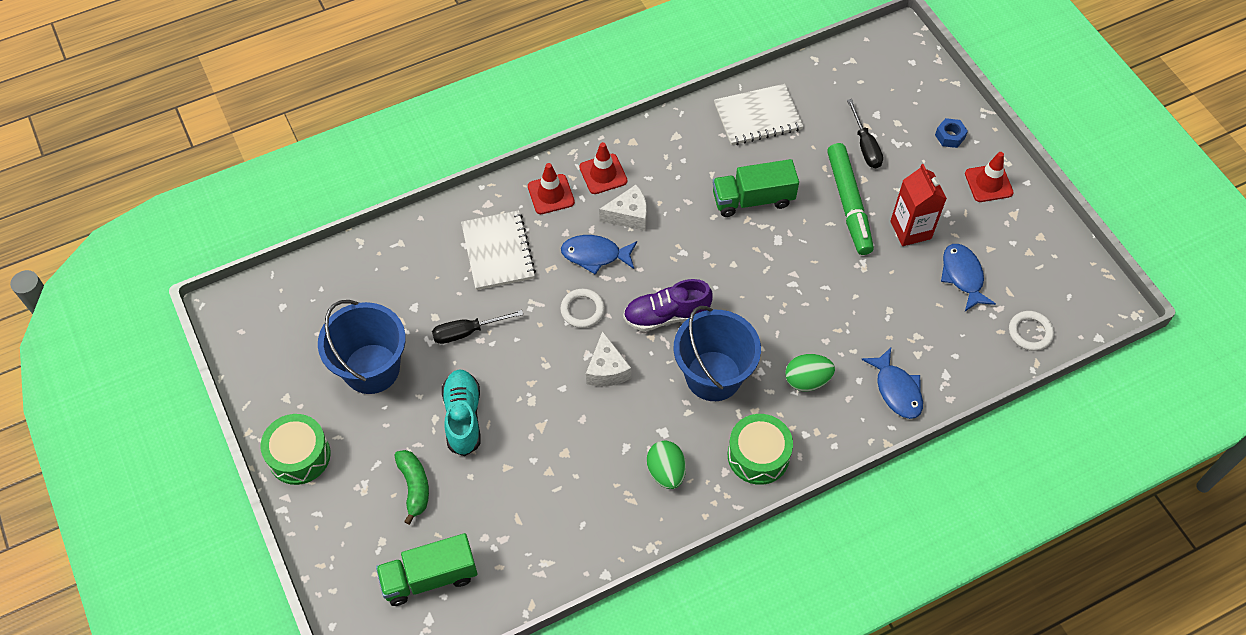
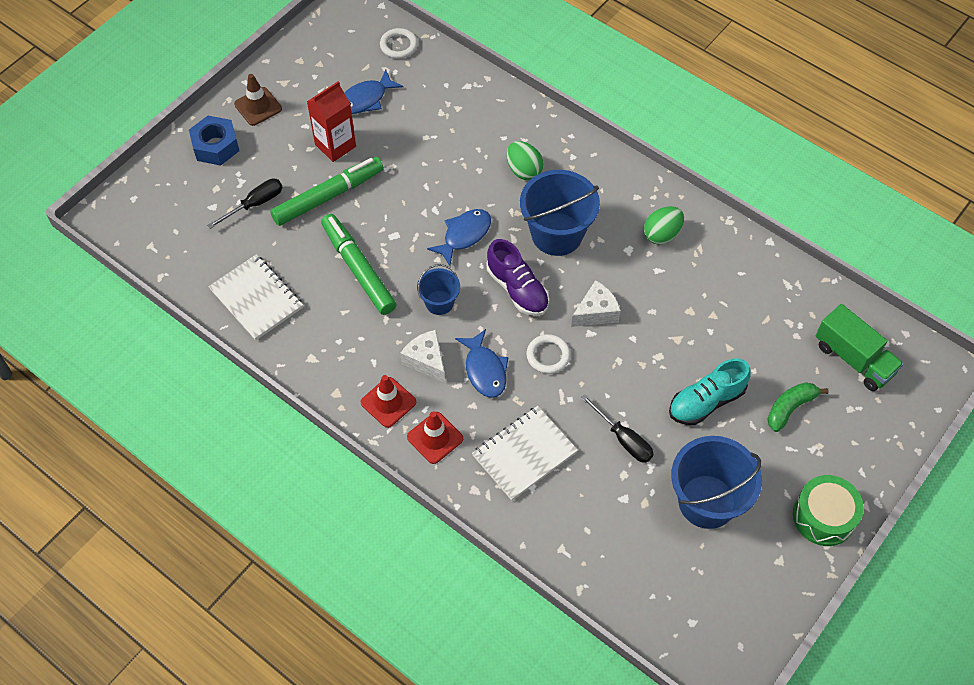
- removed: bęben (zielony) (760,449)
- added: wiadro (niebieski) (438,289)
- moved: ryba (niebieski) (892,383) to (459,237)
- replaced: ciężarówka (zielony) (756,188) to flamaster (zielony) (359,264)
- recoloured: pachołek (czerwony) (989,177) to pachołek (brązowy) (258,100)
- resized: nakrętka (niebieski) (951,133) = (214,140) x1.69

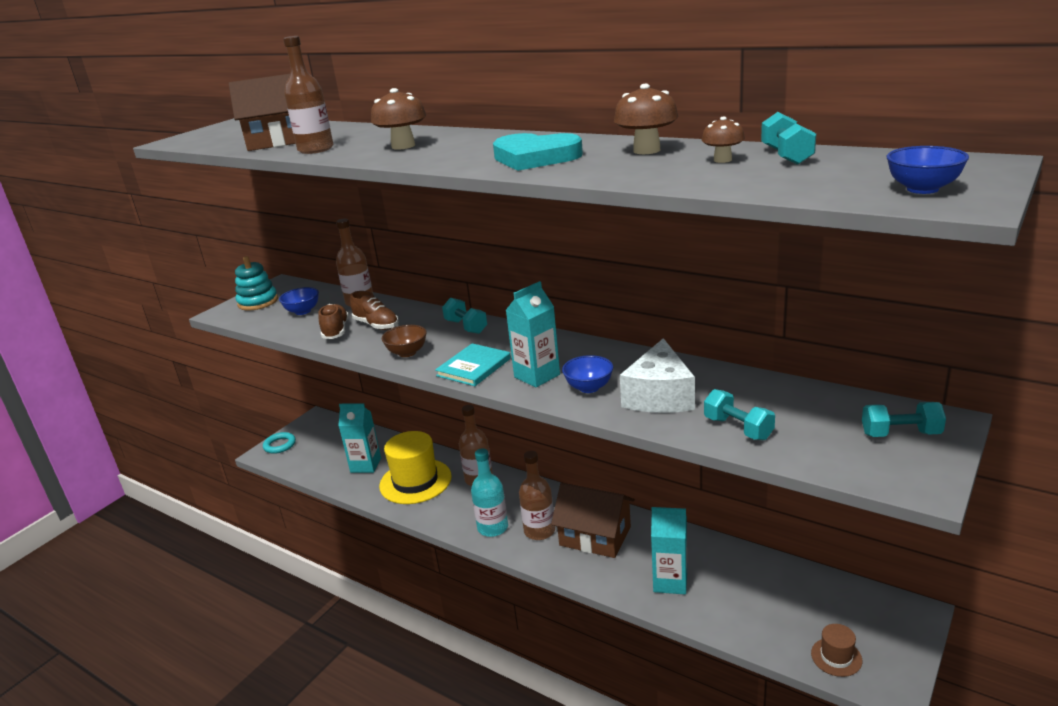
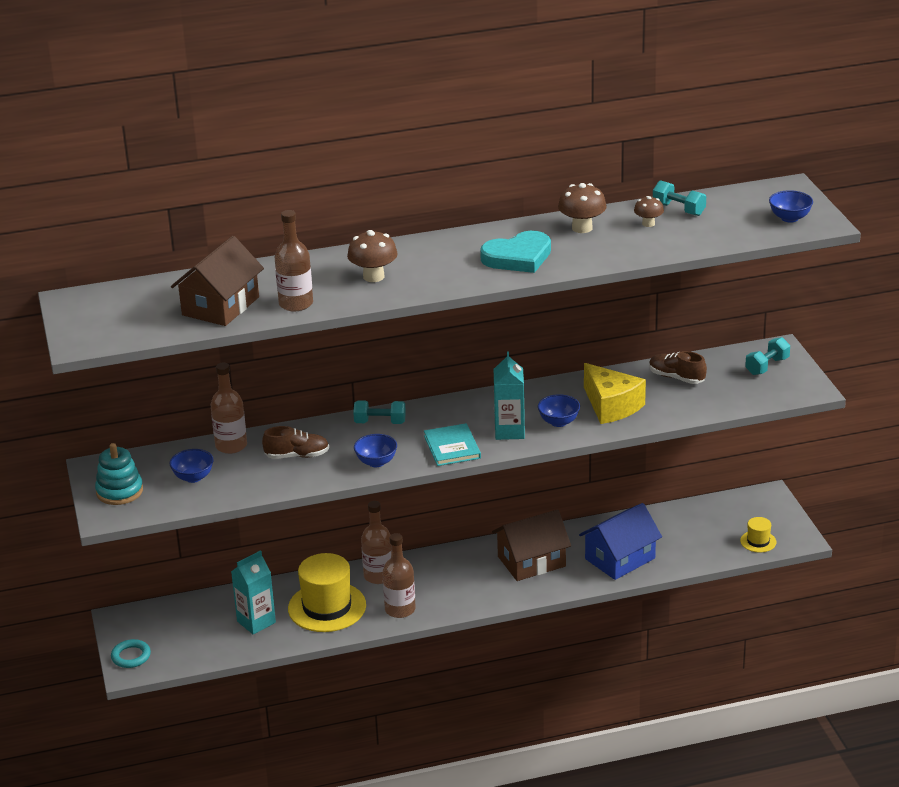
- removed: butelka (turkusowy) (489,492)
- removed: hantel (turkusowy) (739,414)
- moved: but (brązowy) (334,321) to (678,367)
- moved: butelka (brązowy) (537,495) to (399,575)
- replaced: karton mleka (turkusowy) (669,550) to domek (niebieski) (620,541)
- recoloured: miska (brązowy) (404,341) to miska (niebieski) (375,450)
- recoloured: ser (biały) (657,375) to ser (żółty) (615,393)
- recoloured: kapelusz (brązowy) (836,650) to kapelusz (żółty) (758,535)

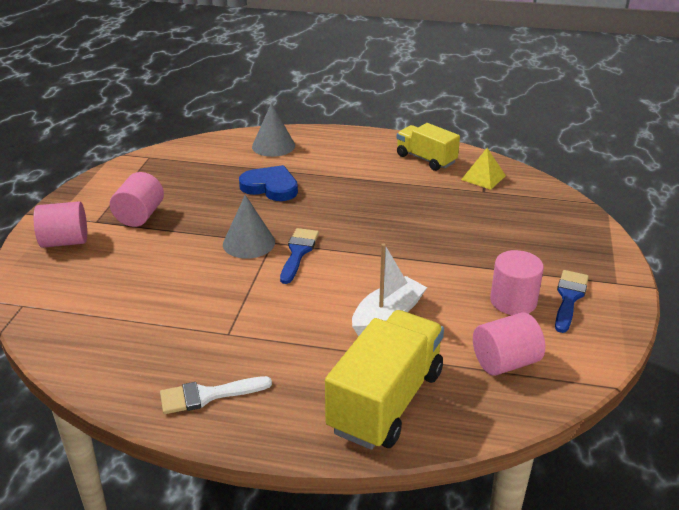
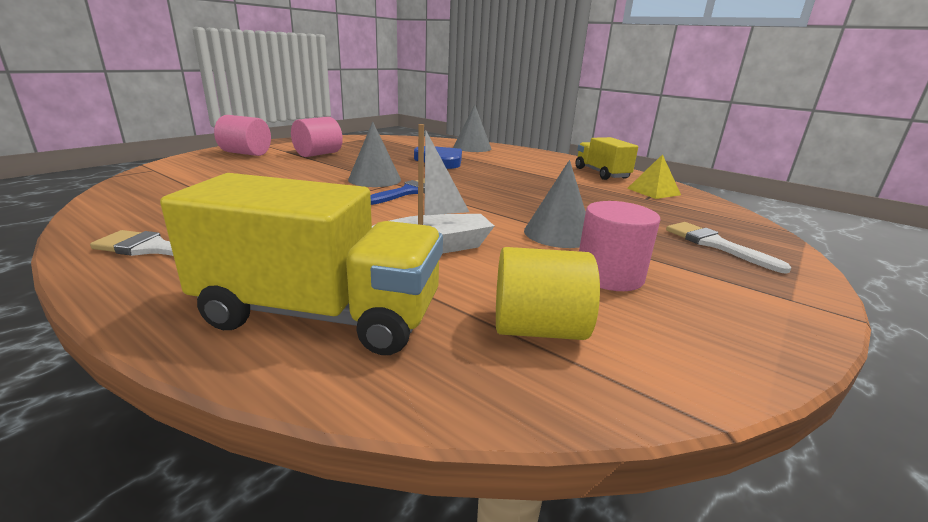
- removed: pędzel (niebieski) (572,301)
- added: stożek (szary) (555,204)
- added: pędzel (biały) (728,248)
- recoloured: walec (różowy) (509,344) to walec (żółty) (548,293)
- turned: ciężarówka (żółty) (384,380) = (301,264) 45 degrees clockwise

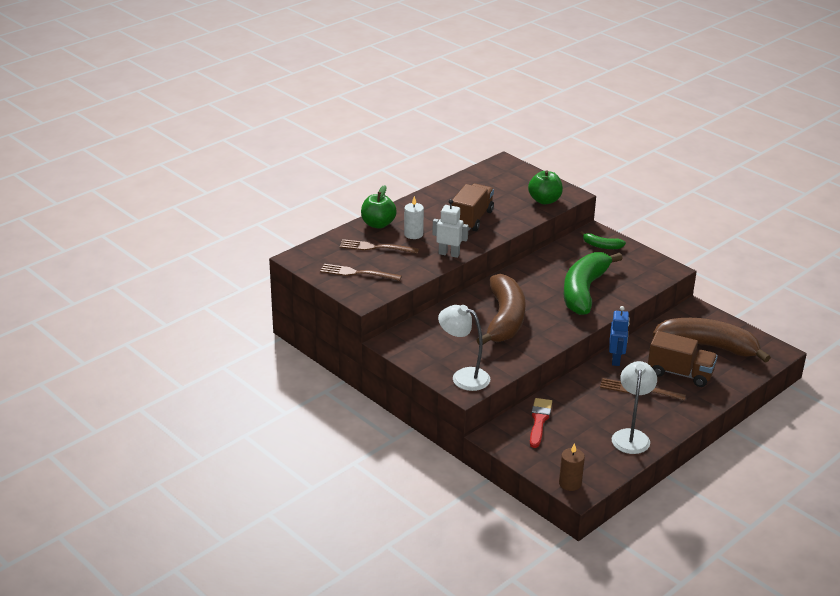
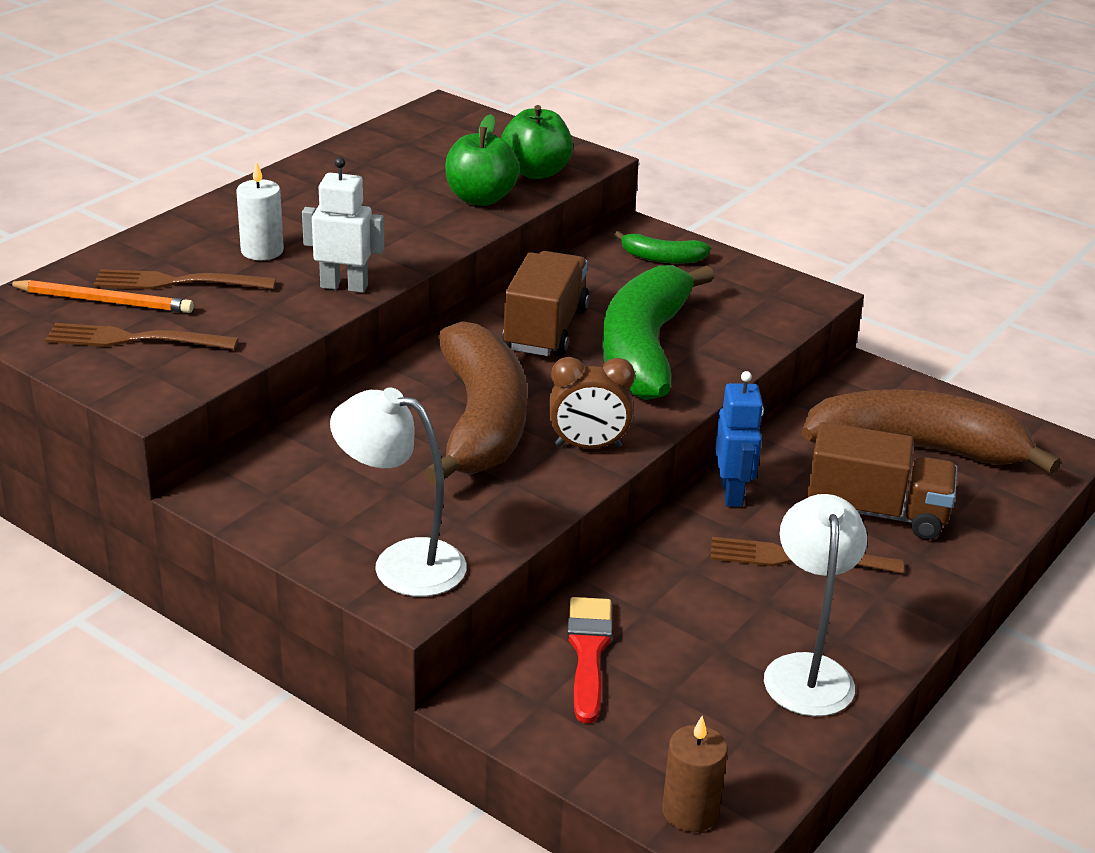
- added: ołówek (pomarańczowy) (100,296)
- added: budzik (brązowy) (592,403)
- moved: jabłko (zielony) (379,206) to (482,160)
- moved: ciężarówka (brązowy) (473,207) to (545,304)

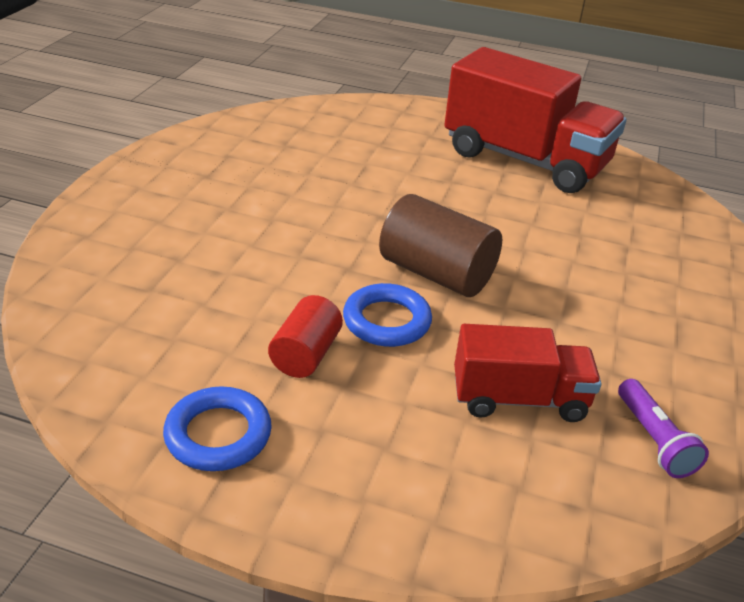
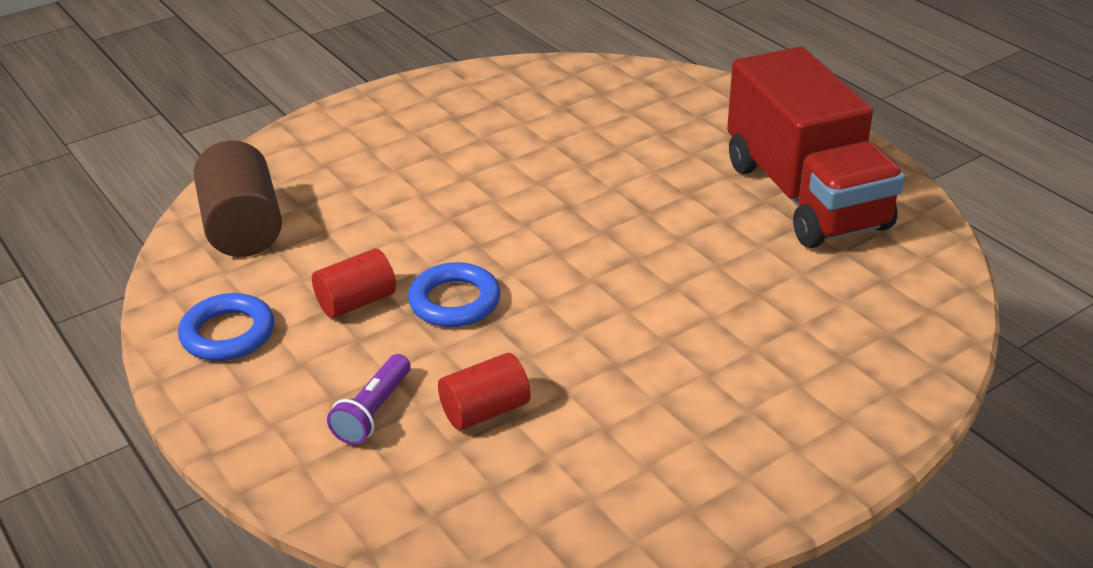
- moved: walec (brązowy) (440,245) to (238,199)
- moved: latarka (fioletowy) (663,428) to (369,399)
- replaced: ciężarówka (czerwony) (527,373) to walec (czerwony) (484,391)

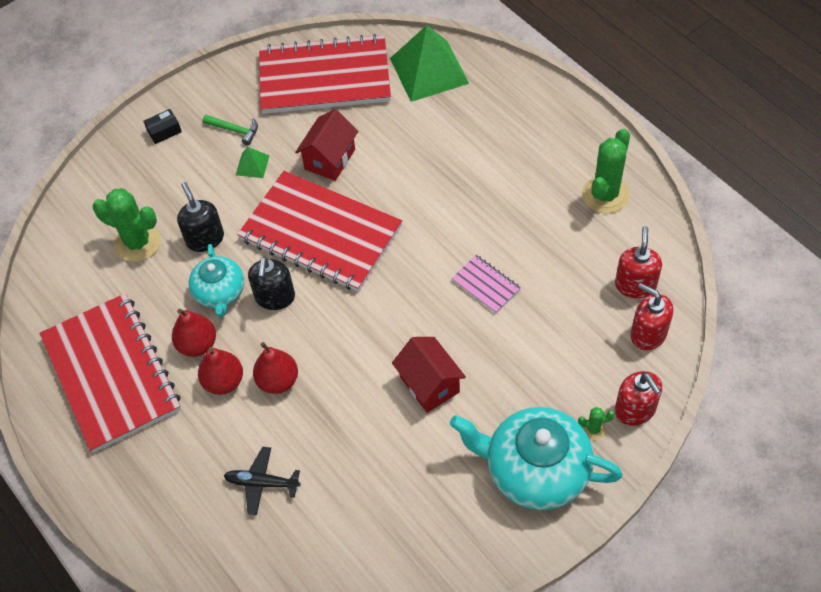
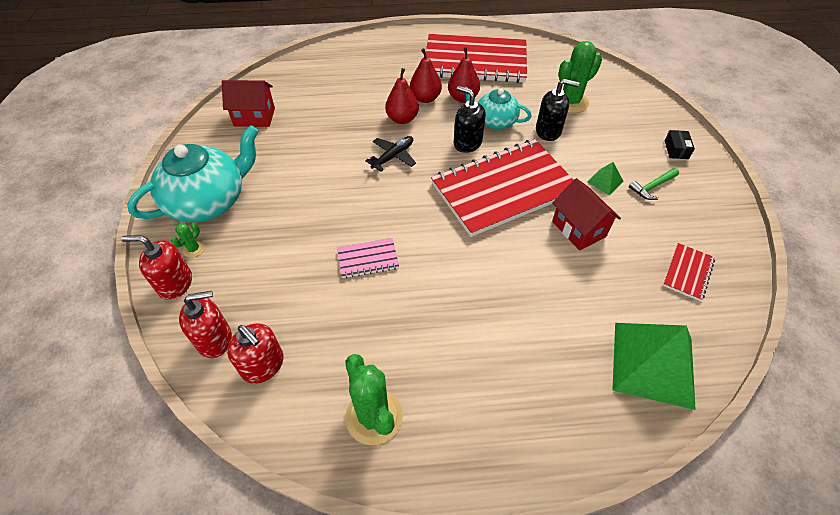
- moved: samolot (czarny) (262,481) to (390,154)
- moved: domek (czerwony) (429,375) to (248,103)
- resized: zeszyt (czerwony) (325,74) = (689,272) x0.41

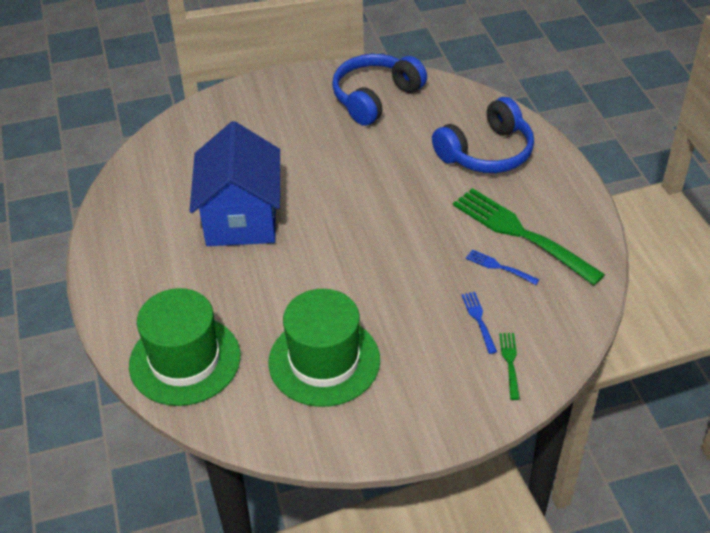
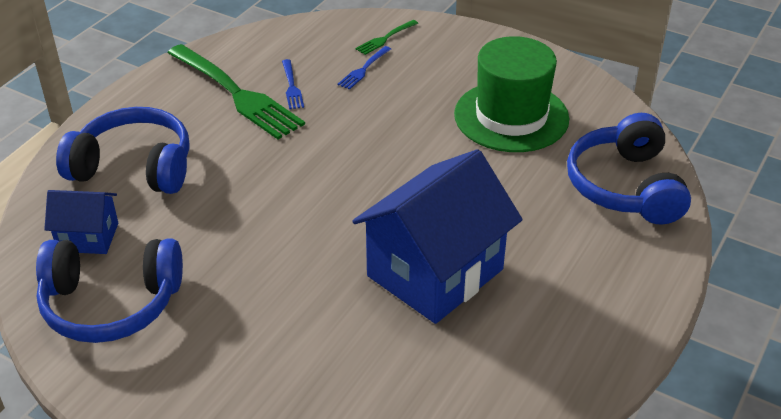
- added: domek (niebieski) (81,222)
- replaced: kapelusz (zielony) (185,347) to słuchawki (niebieski) (629,169)
- turned: widelec (zielony) (529,236) = (236,91) 45 degrees counterclockwise

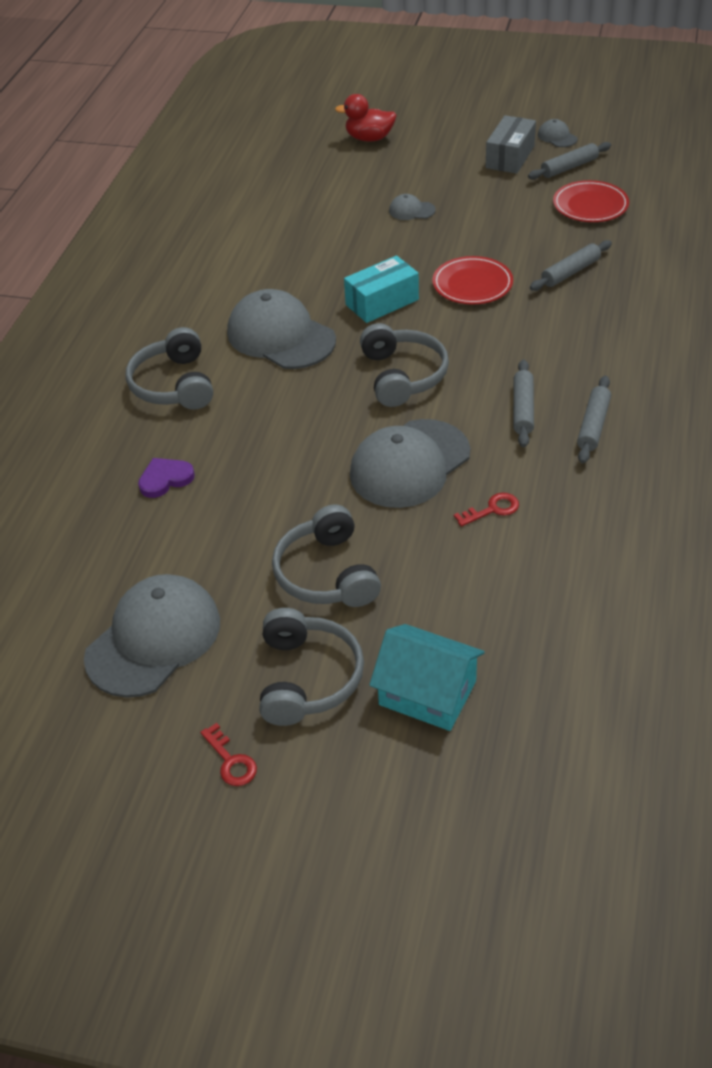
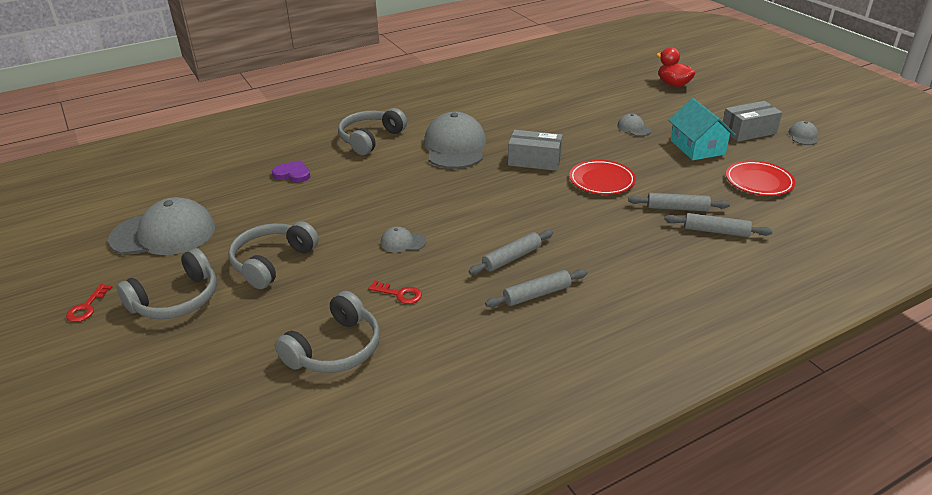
- moved: słuchawki (szary) (404,365) to (327,332)
- moved: domek (turkusowy) (427,677) to (702,129)
- moved: wałek do ciasta (szary) (569,160) to (719,225)
- recoloured: pudełko (turkusowy) (381,289) to pudełko (szary) (535,150)
- resized: czapka (szary) (410,463) = (403,240) x0.44

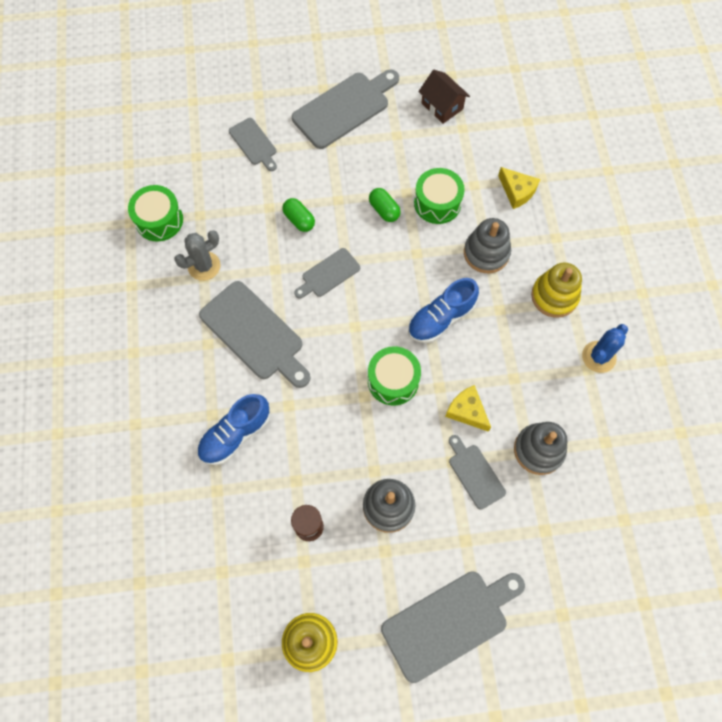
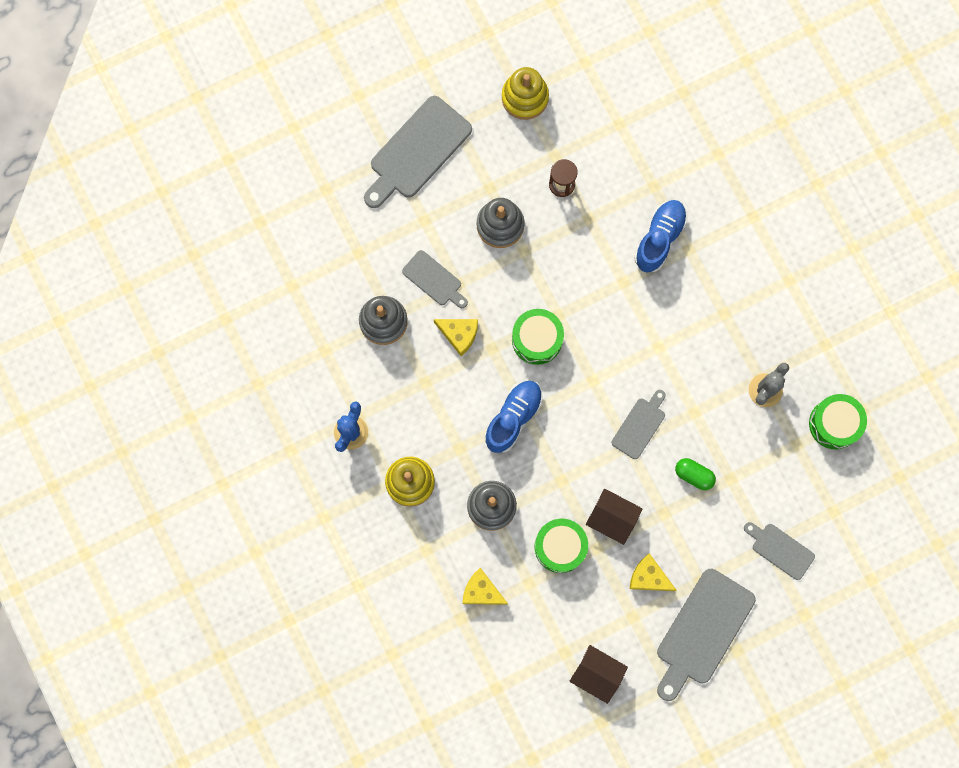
- removed: deska do krojenia (szary) (254,334)
- added: ser (żółty) (653,572)
- replaced: kapsułka (zielony) (385,205) to domek (brązowy) (614,517)

